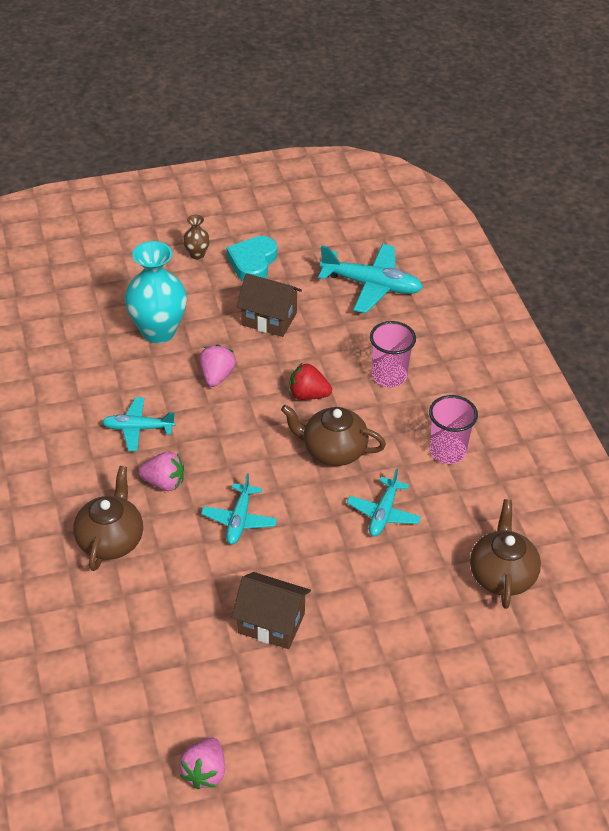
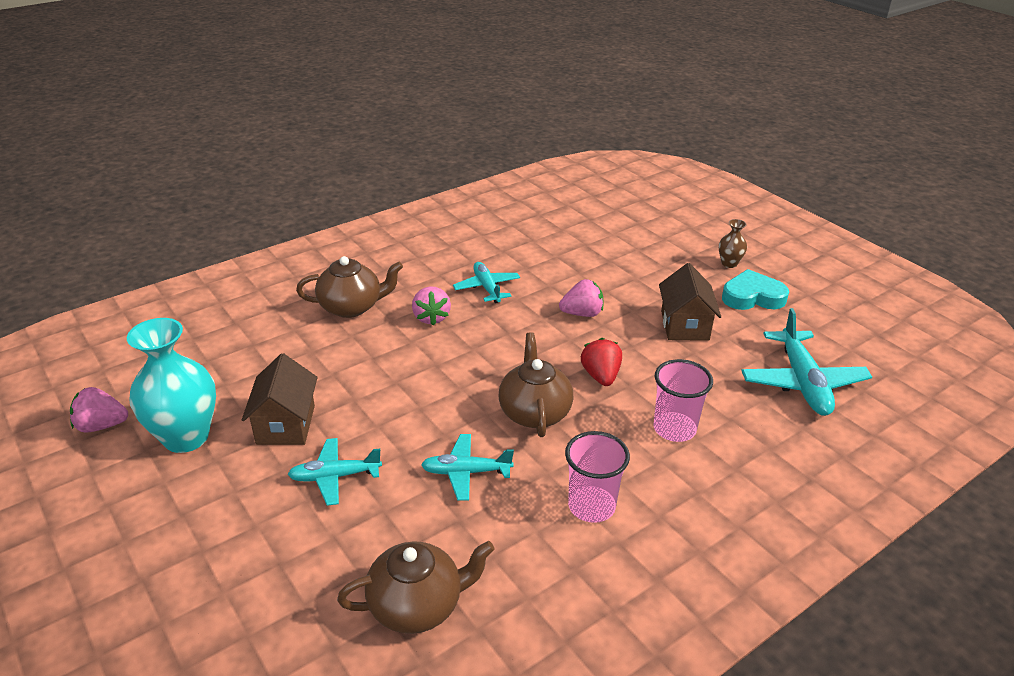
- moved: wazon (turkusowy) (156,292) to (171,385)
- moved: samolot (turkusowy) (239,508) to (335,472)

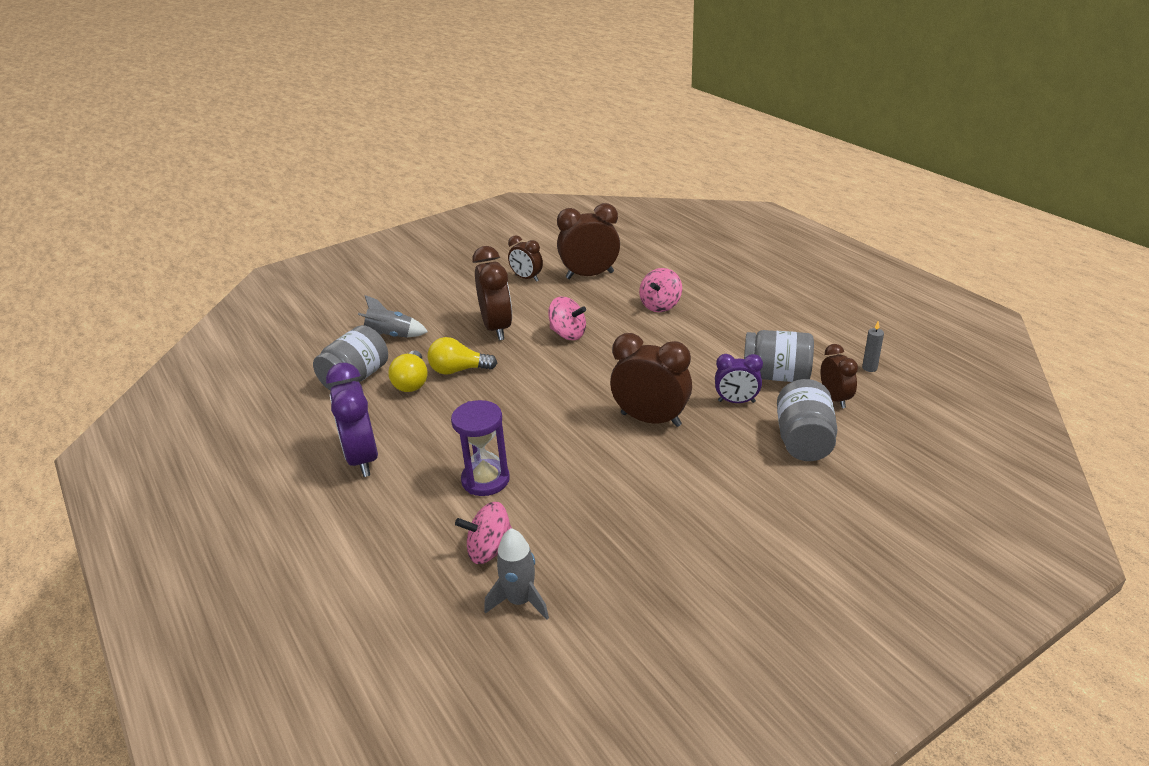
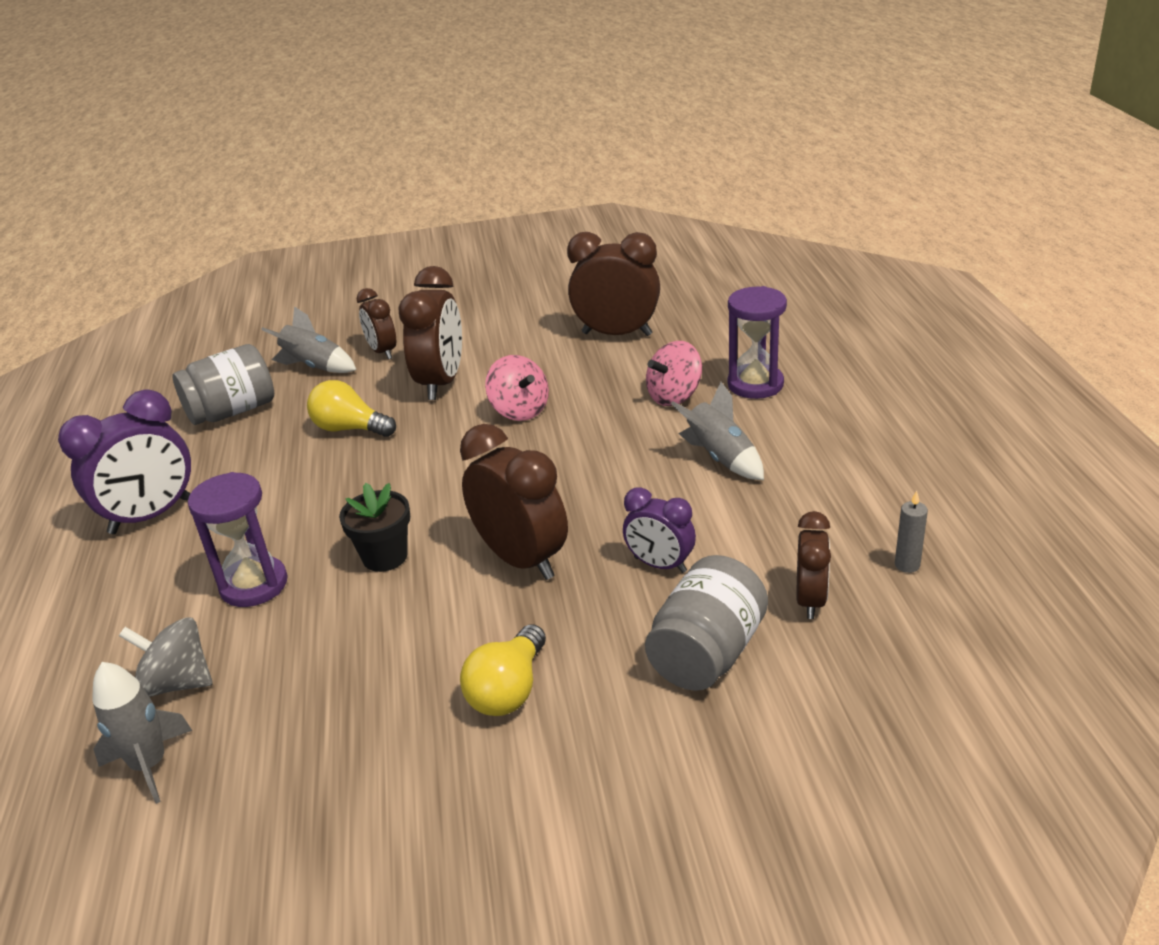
- removed: słoik (szary) (779,356)
- added: doniczka (czarny) (374,527)
- added: rakieta (szary) (717,431)
- added: klepsydra (fioletowy) (757,342)
- moved: żarówka (żółty) (408,371) to (503,670)
- moved: budzik (brązowy) (525,259) to (376,324)
- recoloured: bączek (różowy) (483,533) to bączek (szary) (166,657)
- turned: budzik (fioletowy) (352,420) = (124,462) 135 degrees counterclockwise

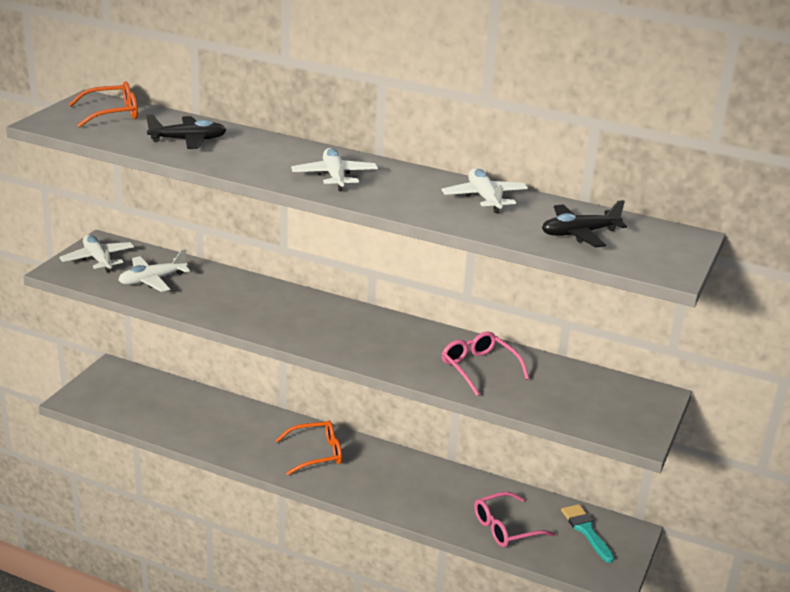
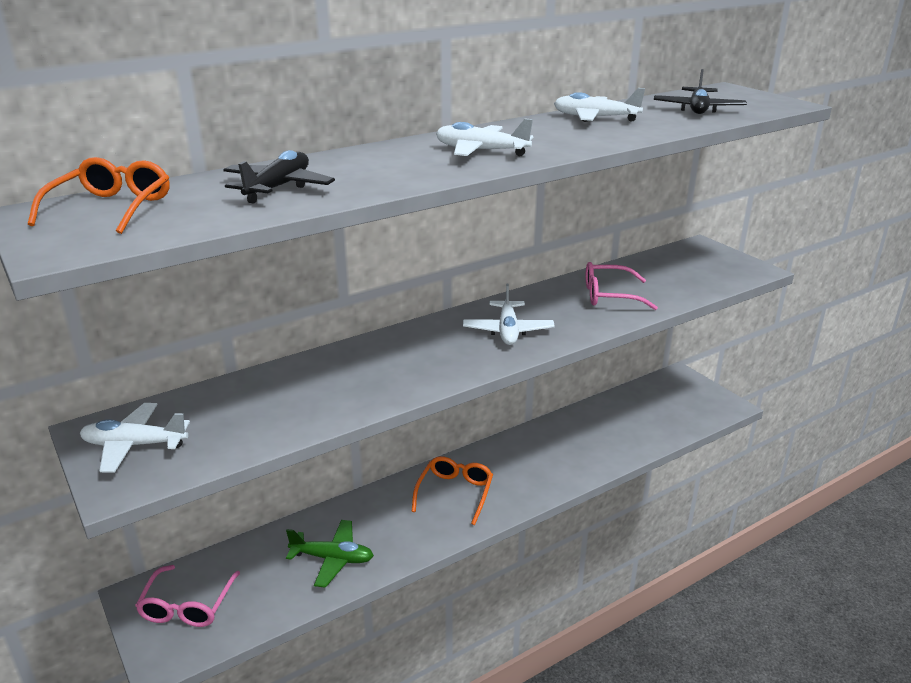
- removed: pędzel (turkusowy) (587,533)
- added: samolot (zielony) (330,554)
- moved: samolot (biały) (154,270) to (508,314)
- moved: okulary (różowy) (514,519) to (187,596)

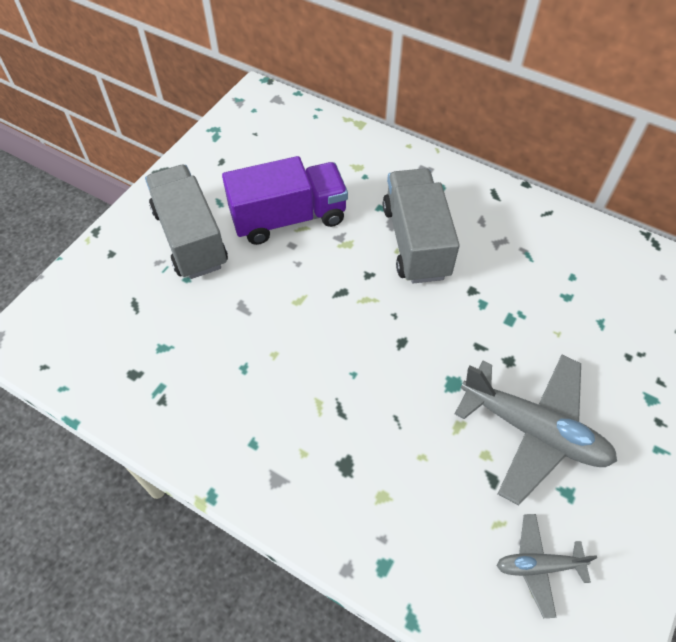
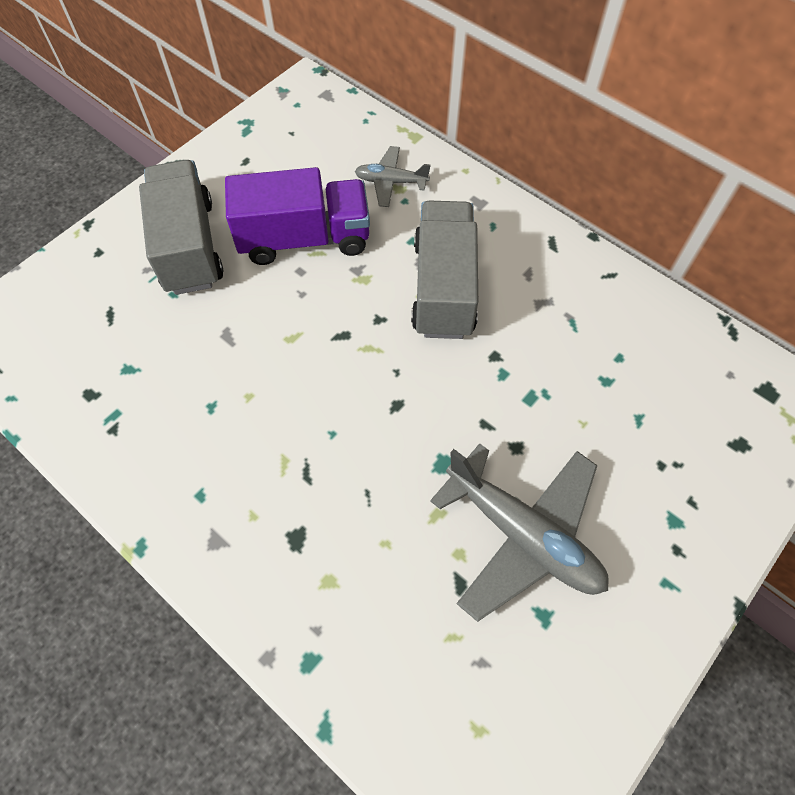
- moved: samolot (szary) (547,566) to (393,176)

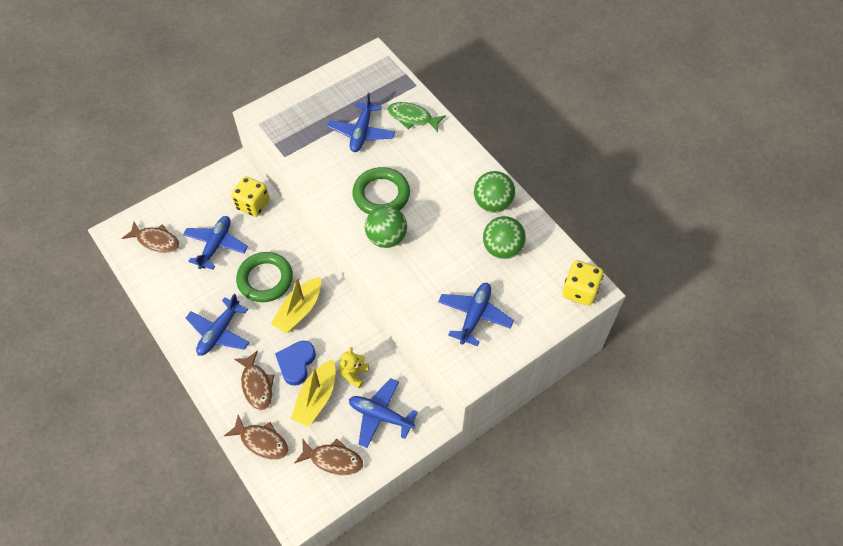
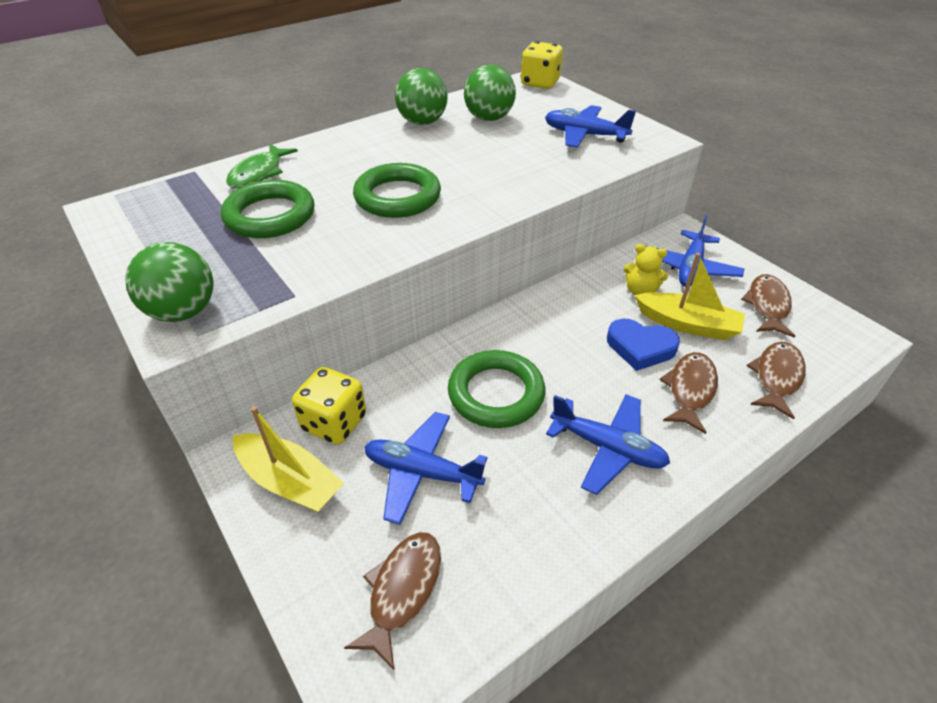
- moved: łódka (żółty) (296,305) to (288,459)
- moved: piłka (zielony) (386,226) to (169,282)
- replaced: samolot (niebieski) (361,122) to pierścień (zielony) (267,209)
- turned: ryba (brązowy) (254,380) = (688,393) 45 degrees counterclockwise

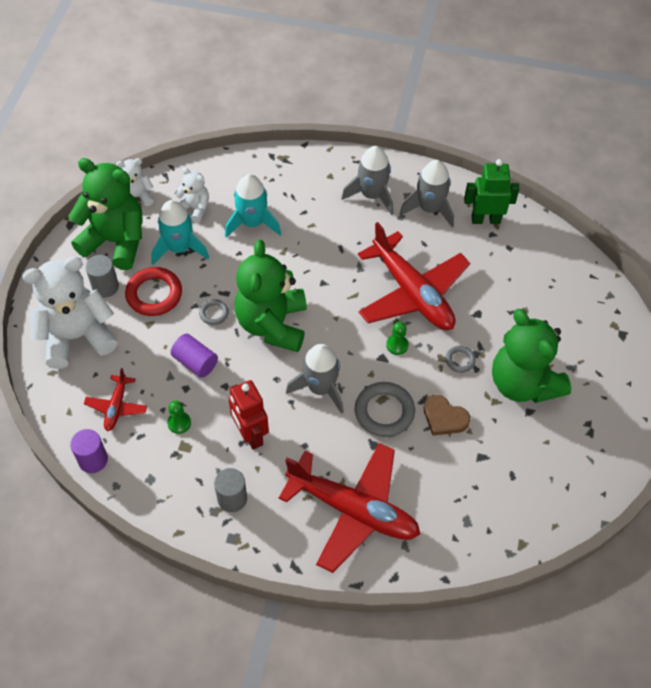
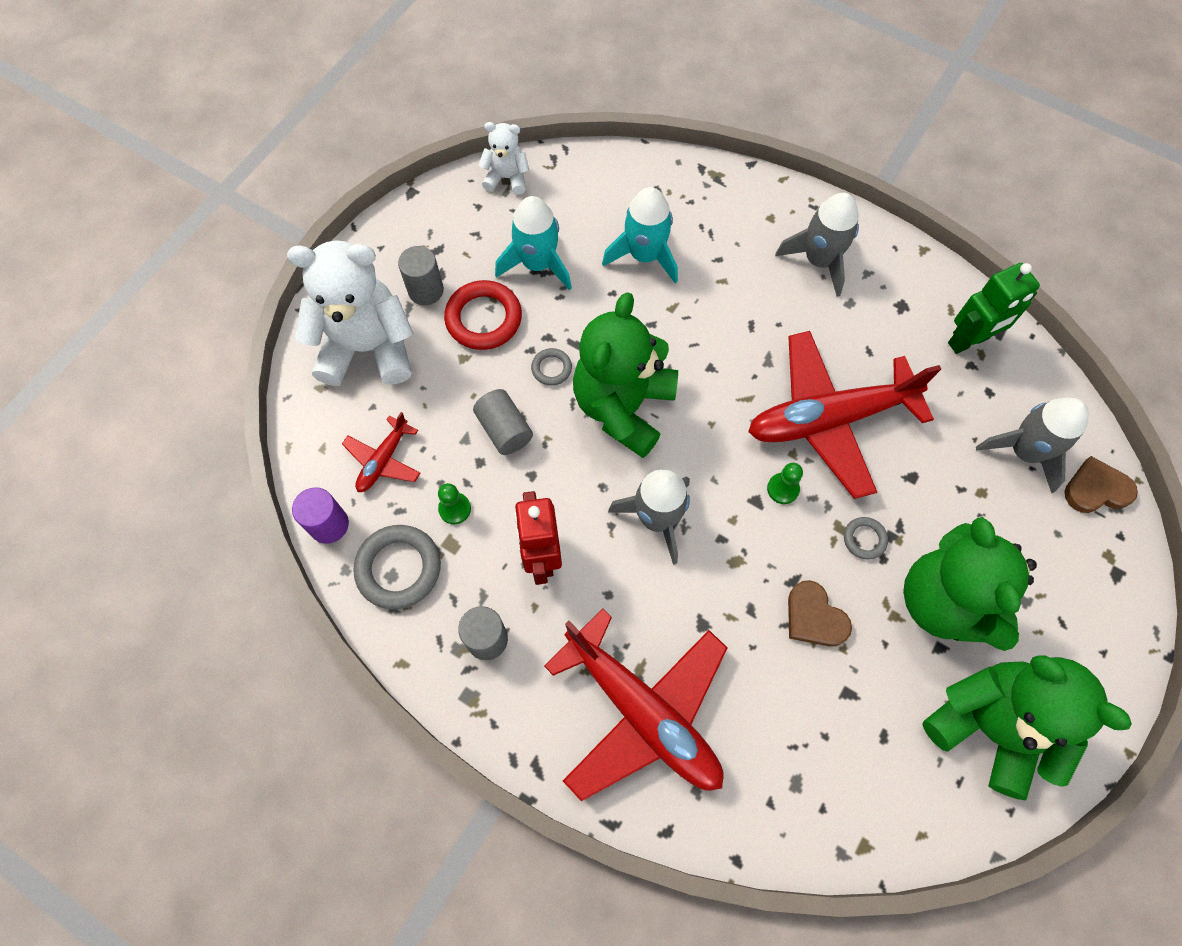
- removed: miś (biały) (191,195)
- added: serce (brązowy) (1101,484)
- moved: miś (zielony) (105,214) to (1027,727)
- moved: pierścień (szary) (385,409) to (397,567)
- moved: rakieta (szary) (427,193) to (1032,445)
- recoloured: walec (fioletowy) (194,356) to walec (szary) (503,422)
- turned: samolot (czerwony) (414,276) = (844,415) 90 degrees clockwise
- turned: robot (zielony) (492,191) = (994,308) 135 degrees clockwise

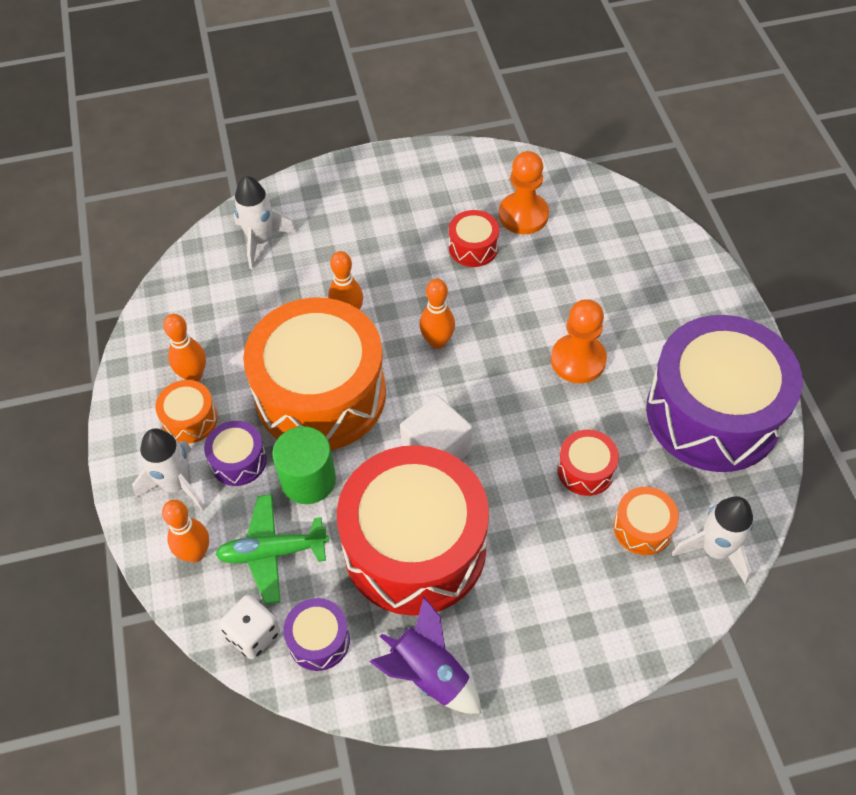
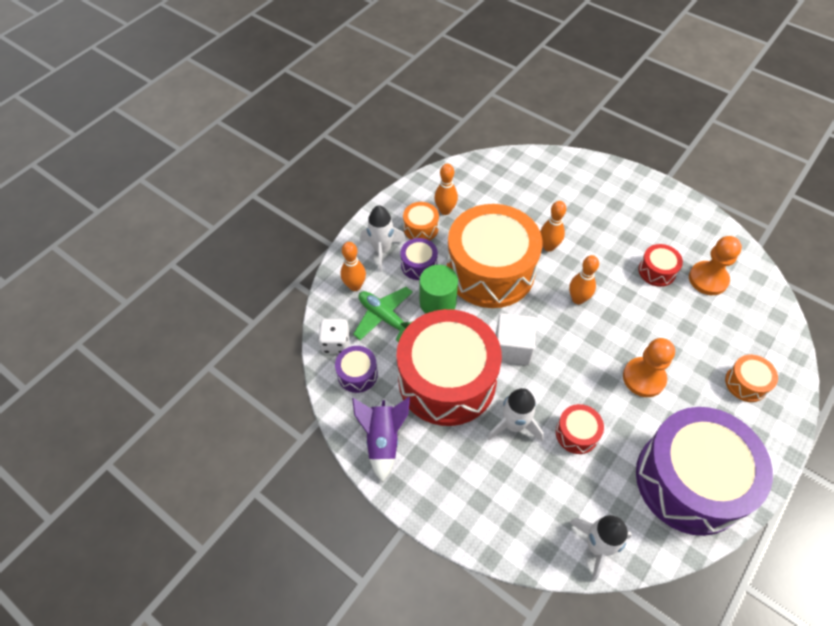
- moved: rakieta (biały) (265,222) to (515,415)
- moved: bęben (pomarańczowy) (646,521) to (751,378)

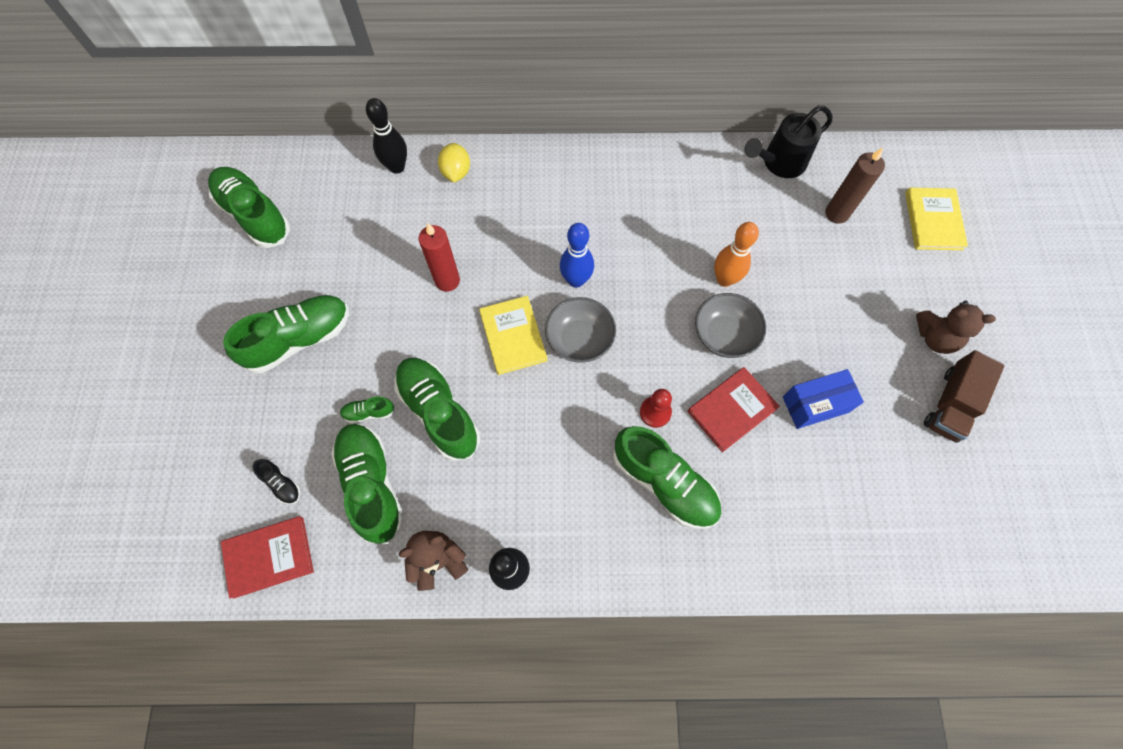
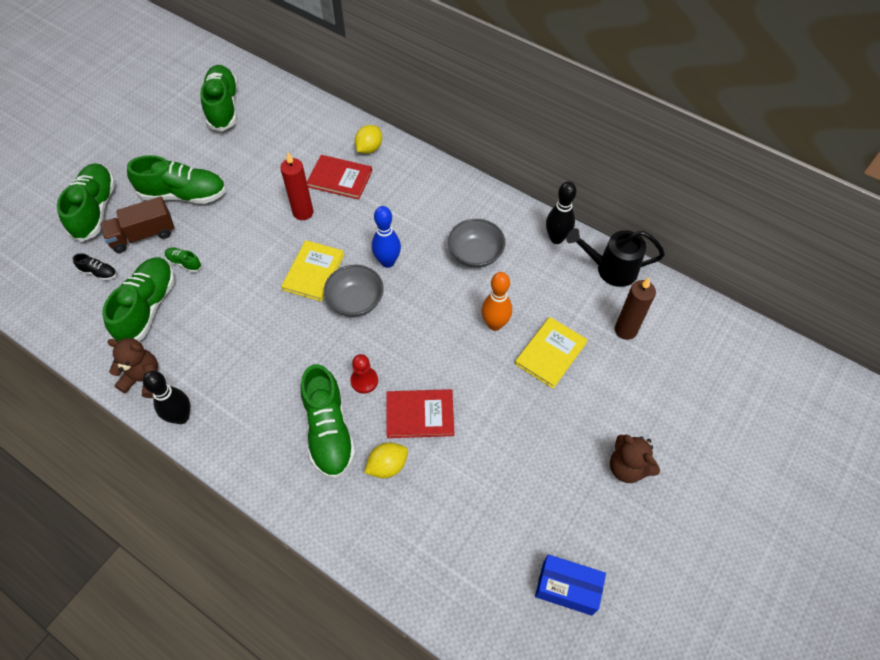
- added: cytryna (żółty) (386,460)
- moved: książka (czerwony) (267,557) to (339,177)
- moved: kręgiel (czarny) (386,136) to (561,212)
- moved: but (zielony) (437,409) to (86,203)
- moved: miska (szary) (730,325) to (476,243)
- moved: pudełko (niebieski) (823,399) to (570,585)
- moved: książka (żółty) (936,219) to (551,353)
- moved: ciężarówka (brązowy) (964,396) to (137,224)
- turned: but (czarny) (276,481) = (95,267) 60 degrees counterclockwise

